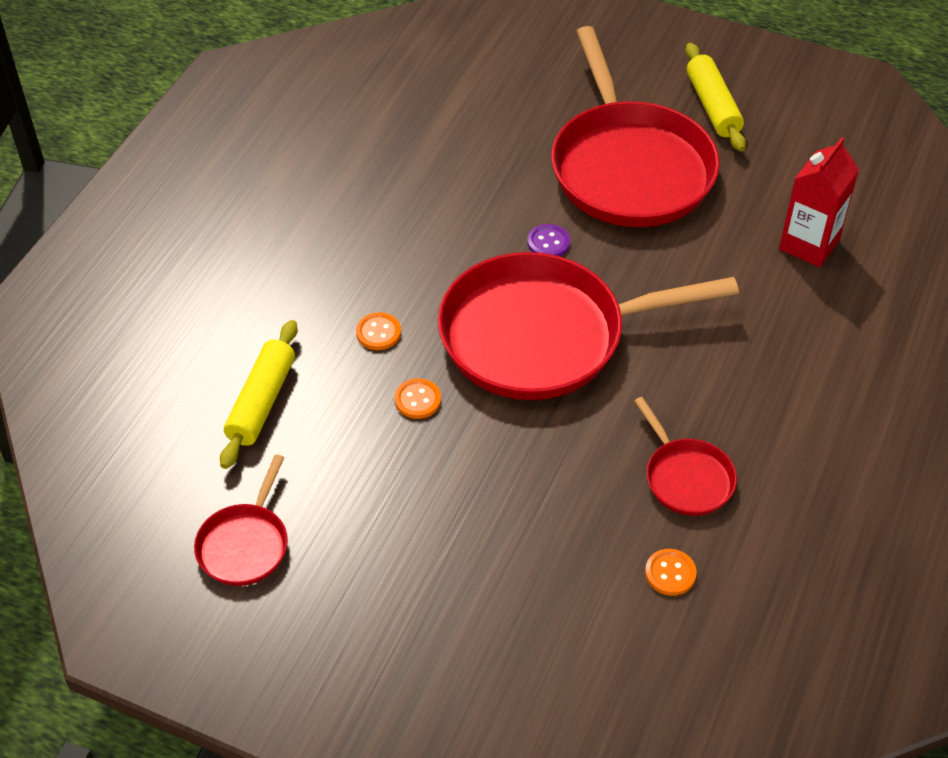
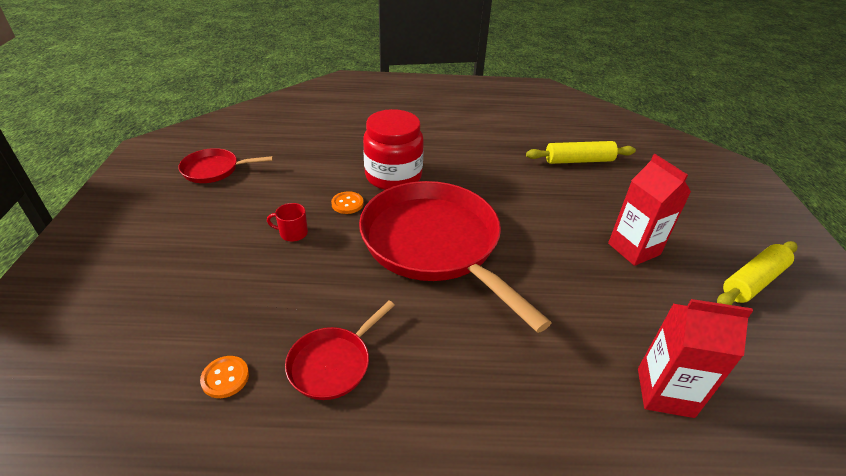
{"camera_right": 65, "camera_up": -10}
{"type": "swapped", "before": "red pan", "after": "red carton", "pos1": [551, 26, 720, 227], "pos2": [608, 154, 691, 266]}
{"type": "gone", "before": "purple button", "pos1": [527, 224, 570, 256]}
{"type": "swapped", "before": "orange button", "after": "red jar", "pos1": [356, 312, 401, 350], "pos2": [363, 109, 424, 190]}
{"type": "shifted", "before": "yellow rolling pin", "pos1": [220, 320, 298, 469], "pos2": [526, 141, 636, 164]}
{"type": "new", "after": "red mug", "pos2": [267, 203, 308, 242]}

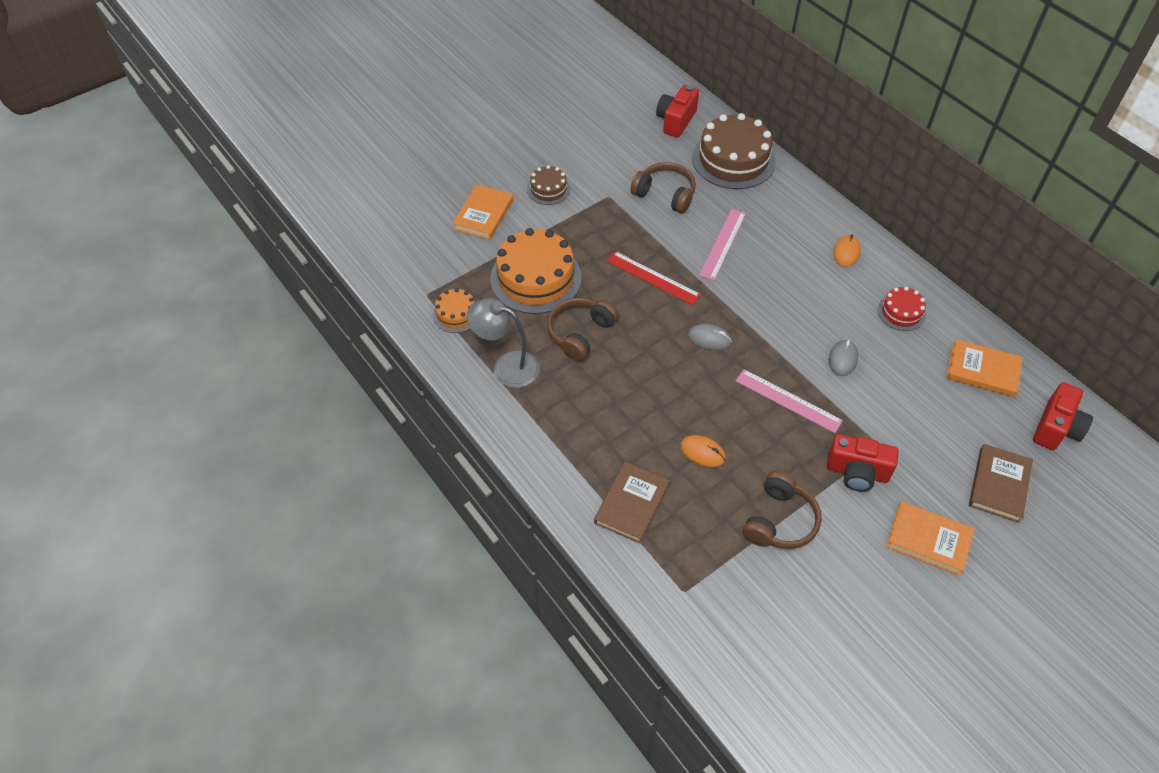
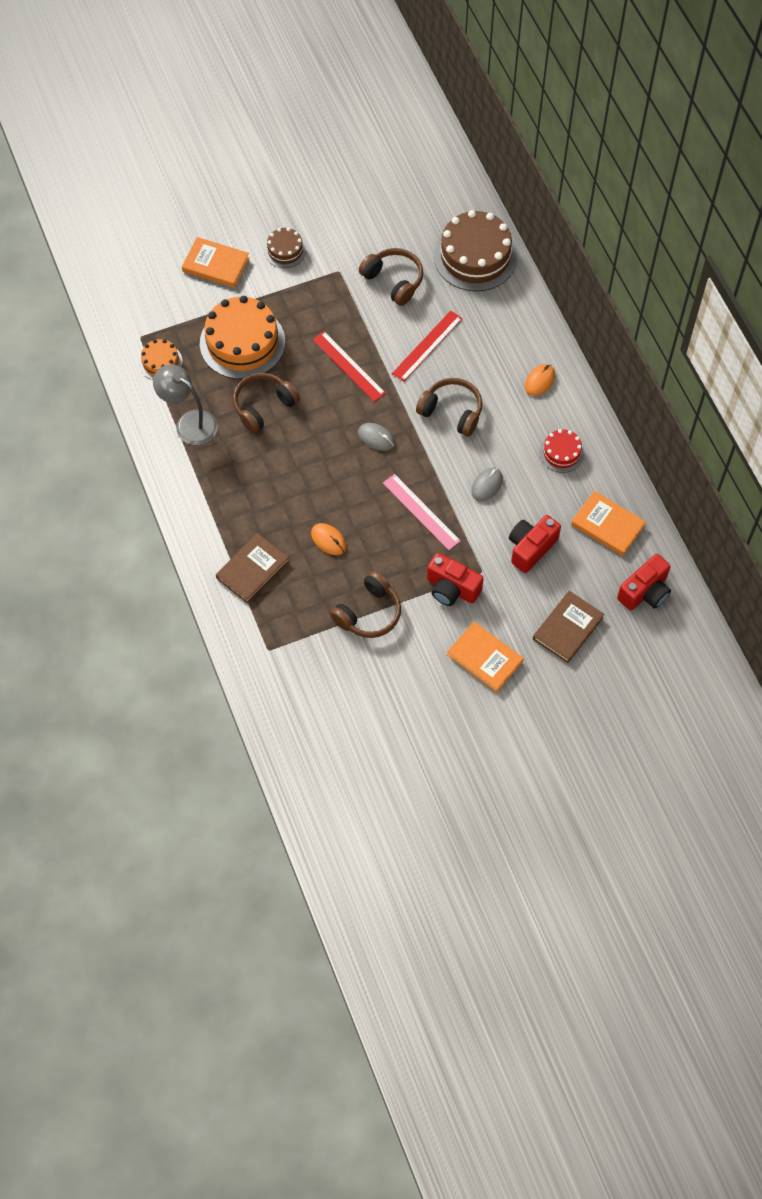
{"camera_right": 15, "camera_up": 10}
{"type": "shifted", "before": "red camera", "pos1": [656, 85, 699, 138], "pos2": [509, 515, 561, 573]}
{"type": "rotated", "before": "orange book", "pos1": [452, 184, 513, 240], "pos2": [182, 237, 249, 288], "turn": 75}
{"type": "repainted", "before": "pink ruler", "after": "red ruler", "pos1": [699, 209, 746, 280], "pos2": [392, 311, 463, 382]}
{"type": "new", "after": "brown headphones", "pos2": [416, 378, 482, 437]}

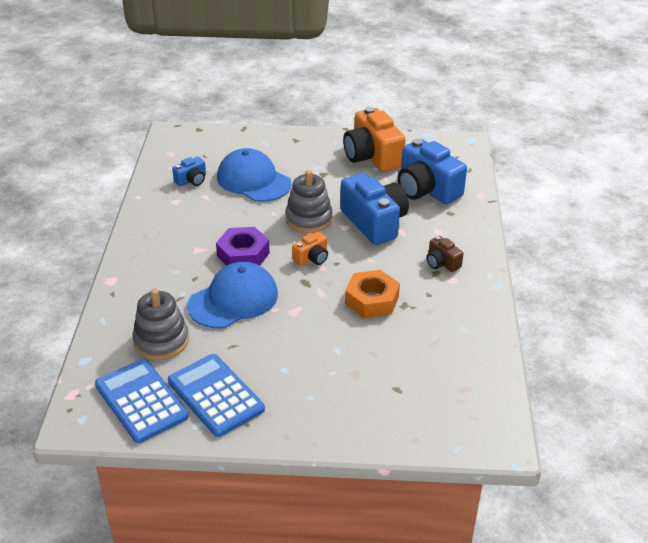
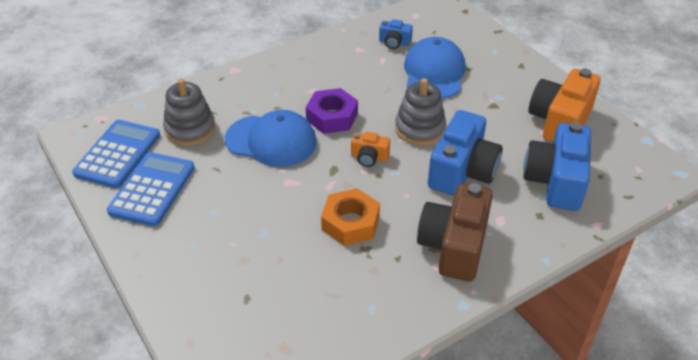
{"camera_right": 55, "camera_up": 5}
{"type": "scaled", "before": "brown camera", "pos1": [427, 236, 464, 272], "pos2": [417, 183, 493, 282], "scale": 2.06}

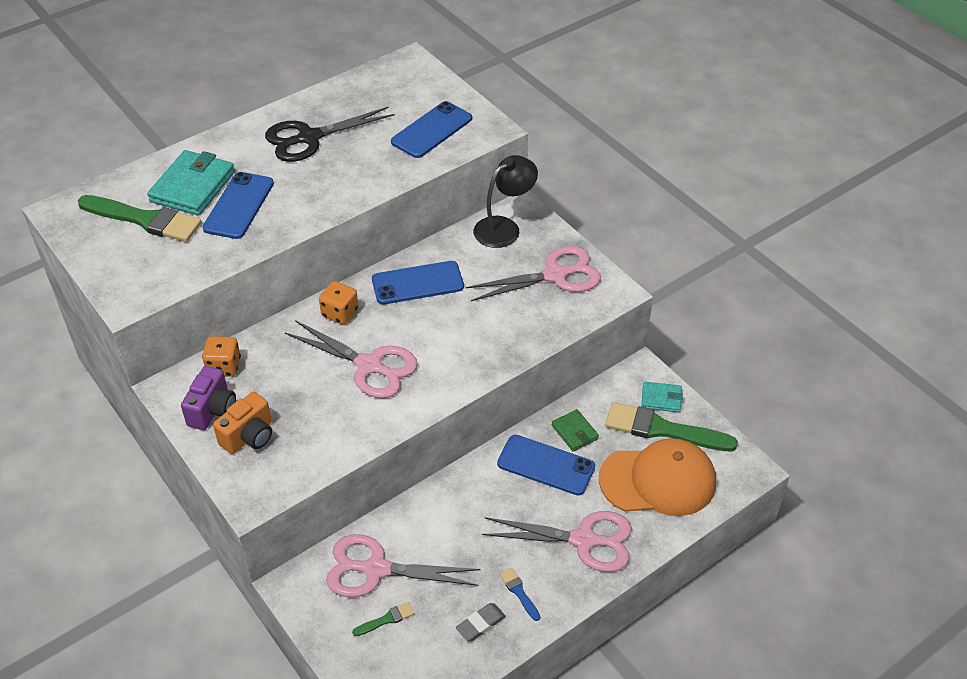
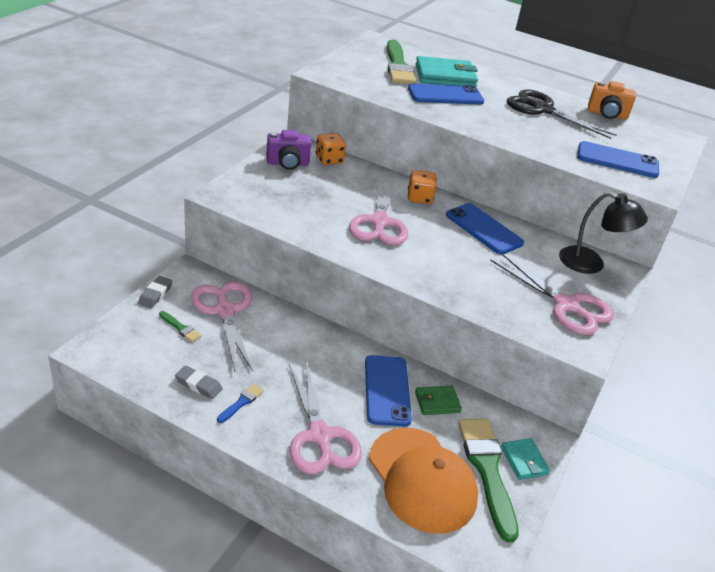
{"camera_right": 60, "camera_up": -10}
{"type": "shifted", "before": "orange camera", "pos1": [213, 392, 272, 454], "pos2": [588, 81, 636, 120]}
{"type": "rotated", "before": "green wallet", "pos1": [552, 409, 599, 451], "pos2": [415, 386, 462, 415], "turn": 45}
{"type": "new", "after": "grey eraser", "pos2": [138, 276, 172, 308]}

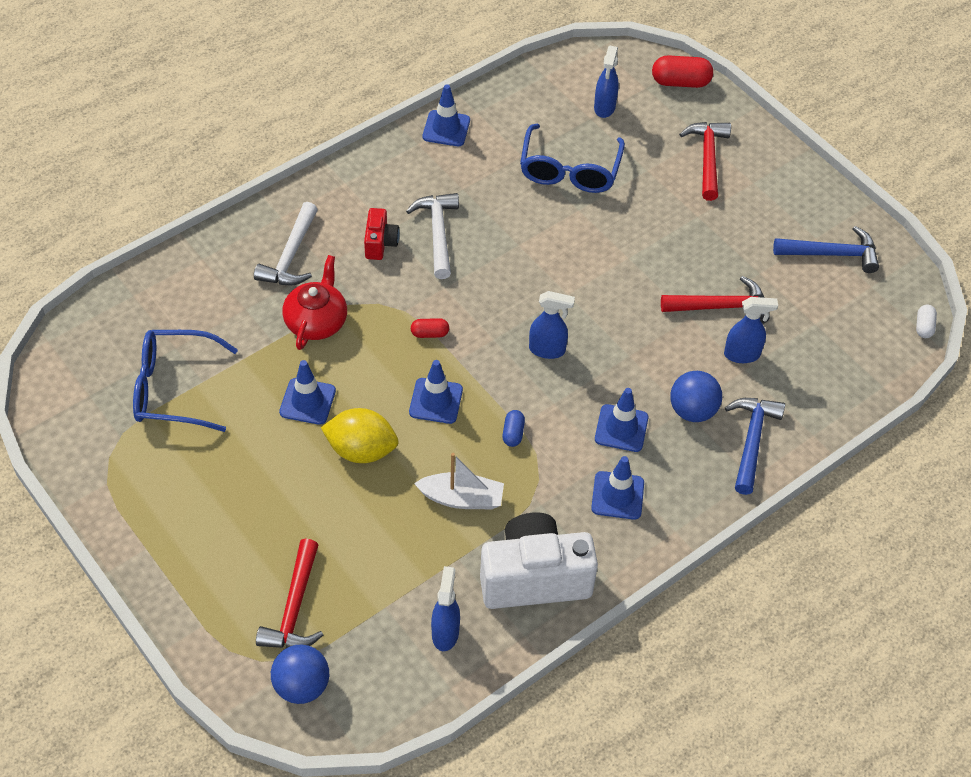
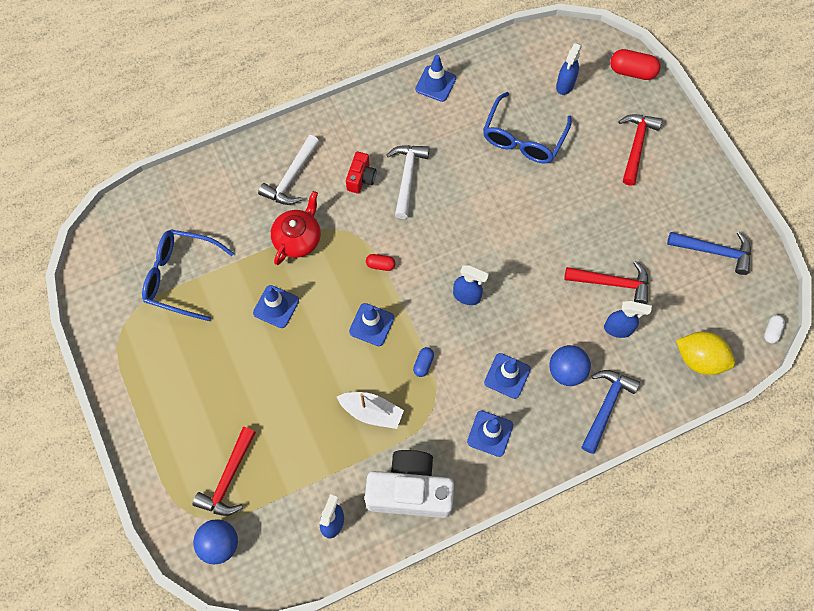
{"camera_right": 15, "camera_up": 15}
{"type": "shifted", "before": "yellow lemon", "pos1": [321, 408, 398, 463], "pos2": [676, 332, 735, 375]}

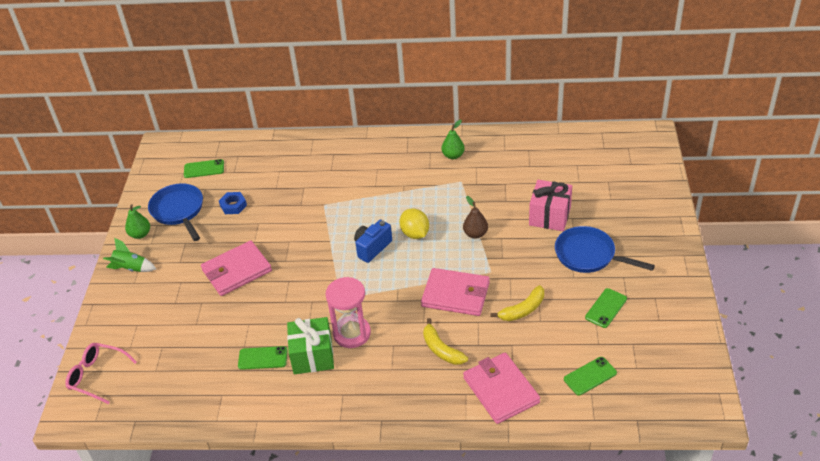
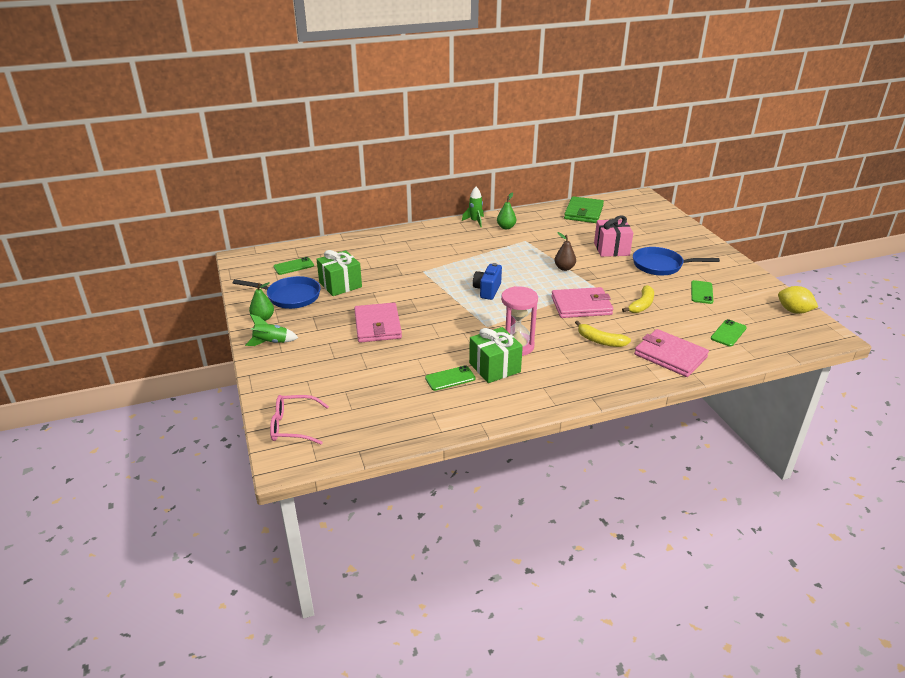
{"camera_right": -25, "camera_up": -10}
{"type": "rotated", "before": "blue pan", "pos1": [148, 183, 203, 241], "pos2": [233, 276, 321, 309], "turn": 150}
{"type": "swapped", "before": "blue nut", "after": "green gift", "pos1": [219, 192, 247, 214], "pos2": [317, 250, 362, 296]}
{"type": "shifted", "before": "yellow lemon", "pos1": [400, 209, 429, 239], "pos2": [778, 286, 818, 314]}
{"type": "rotated", "before": "pink wallet", "pos1": [201, 240, 272, 296], "pos2": [354, 303, 402, 343], "turn": -45}
{"type": "new", "after": "green rocket", "pos2": [462, 187, 484, 227]}
{"type": "new", "after": "green wallet", "pos2": [564, 196, 604, 223]}

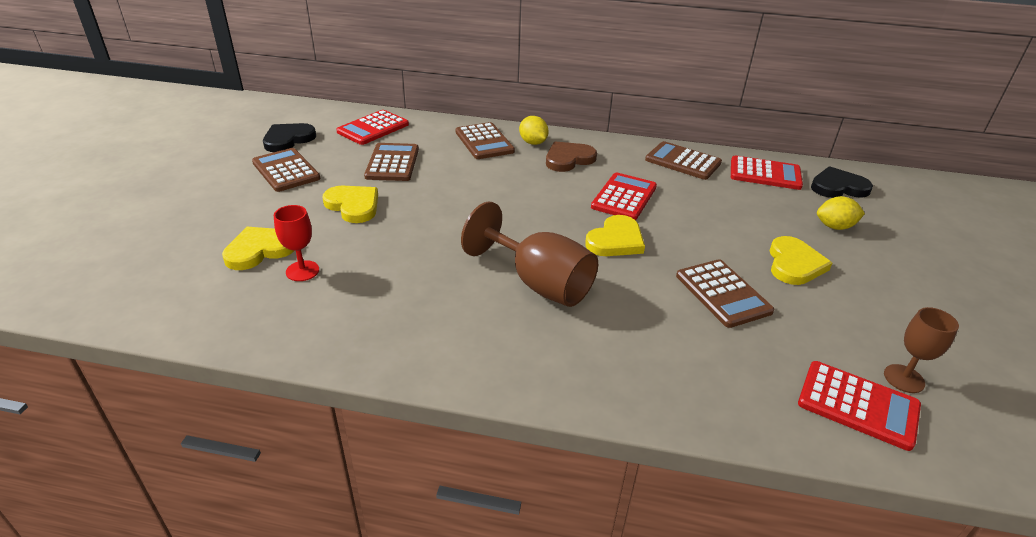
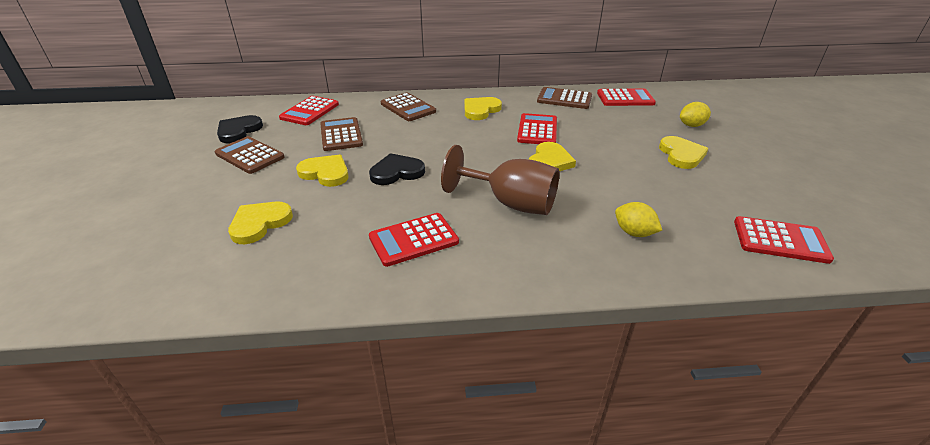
{"camera_right": -15, "camera_up": 0}
{"type": "shifted", "before": "yellow lemon", "pos1": [519, 116, 549, 145], "pos2": [615, 202, 662, 237]}
{"type": "repainted", "before": "brown heart", "after": "yellow heart", "pos1": [546, 141, 597, 172], "pos2": [465, 97, 502, 120]}
{"type": "shifted", "before": "black heart", "pos1": [811, 166, 873, 198], "pos2": [369, 153, 425, 185]}
{"type": "gone", "before": "red goblet", "pos1": [274, 205, 319, 281]}
{"type": "gone", "before": "brown calculator", "pos1": [676, 259, 774, 328]}
{"type": "gone", "before": "brown goblet", "pos1": [884, 307, 959, 393]}
{"type": "new", "after": "red calculator", "pos2": [369, 213, 459, 267]}

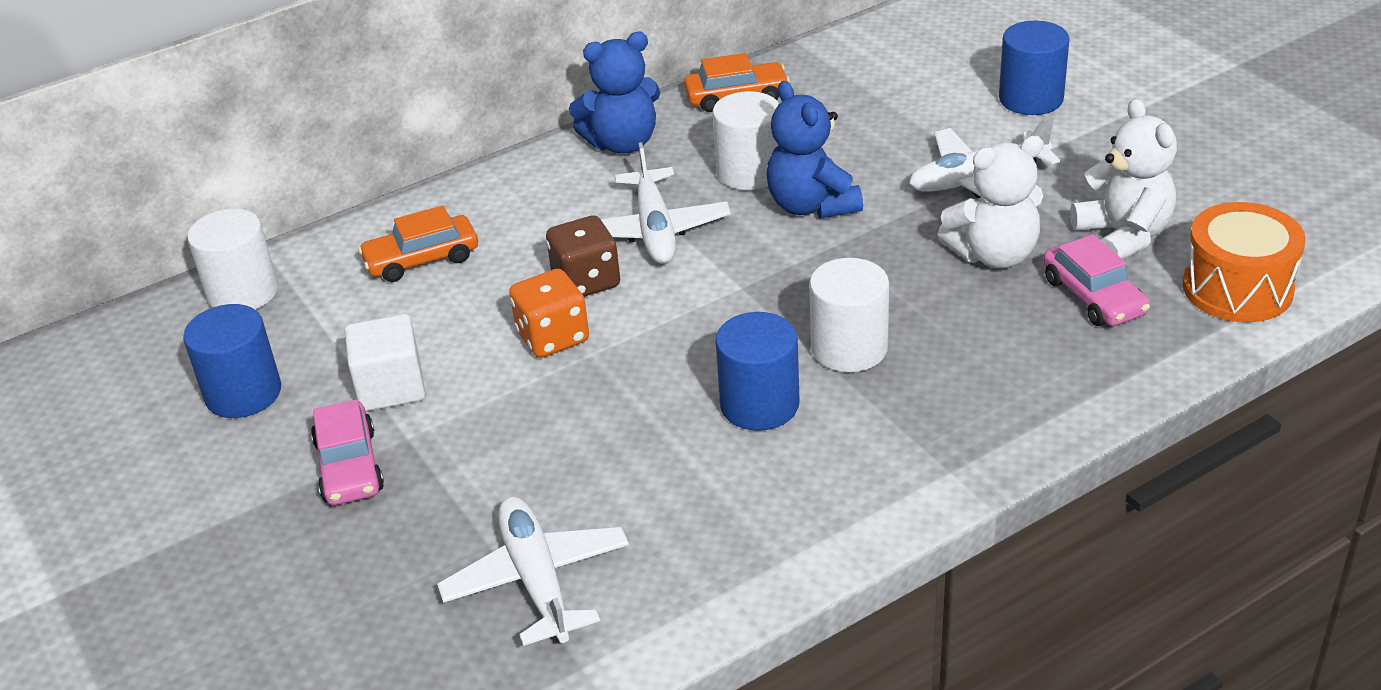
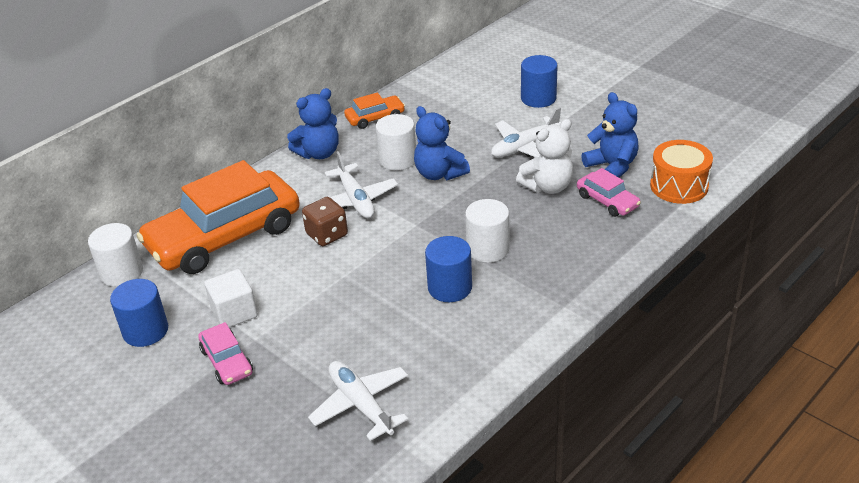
{"camera_right": -15, "camera_up": 0}
{"type": "repainted", "before": "white teddy bear", "after": "blue teddy bear", "pos1": [1070, 98, 1177, 260], "pos2": [581, 92, 638, 177]}
{"type": "scaled", "before": "orange car", "pos1": [358, 205, 478, 282], "pos2": [137, 160, 300, 274], "scale": 2.3}
{"type": "gone", "before": "orange dice", "pos1": [509, 269, 589, 358]}

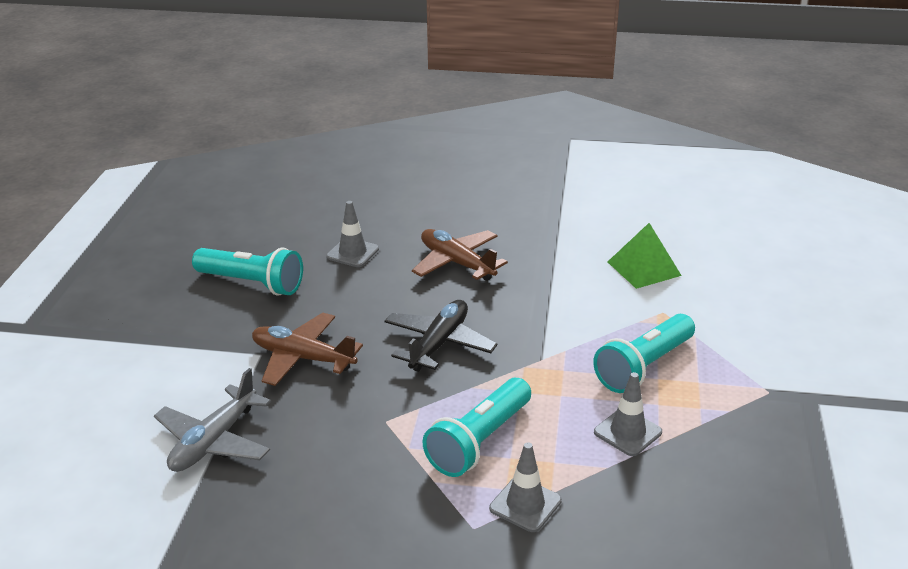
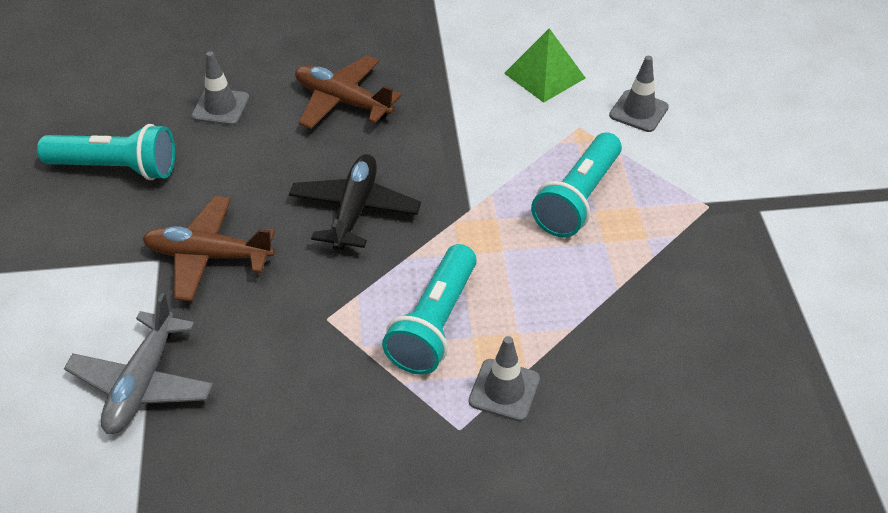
{"camera_right": -15, "camera_up": 15}
{"type": "shifted", "before": "grey traffic cone", "pos1": [594, 372, 662, 456], "pos2": [609, 56, 669, 132]}

